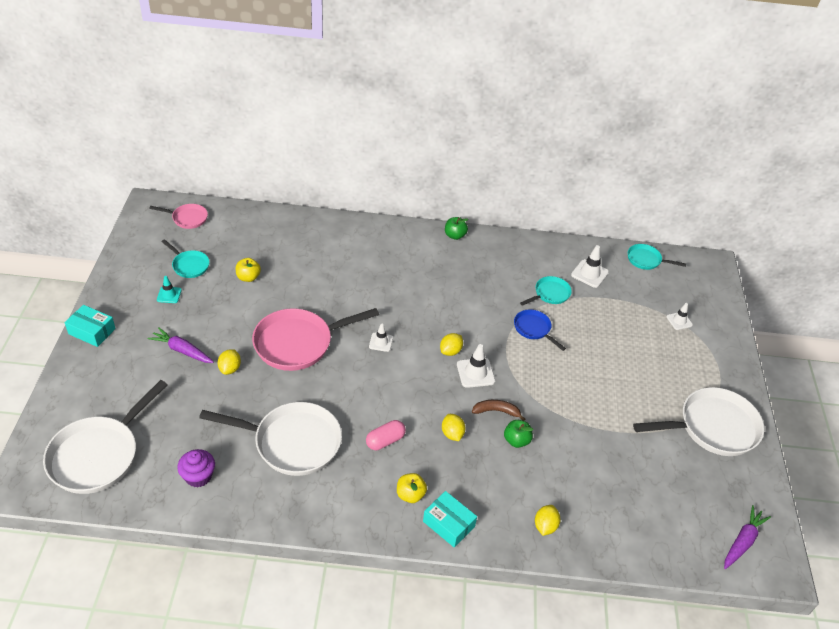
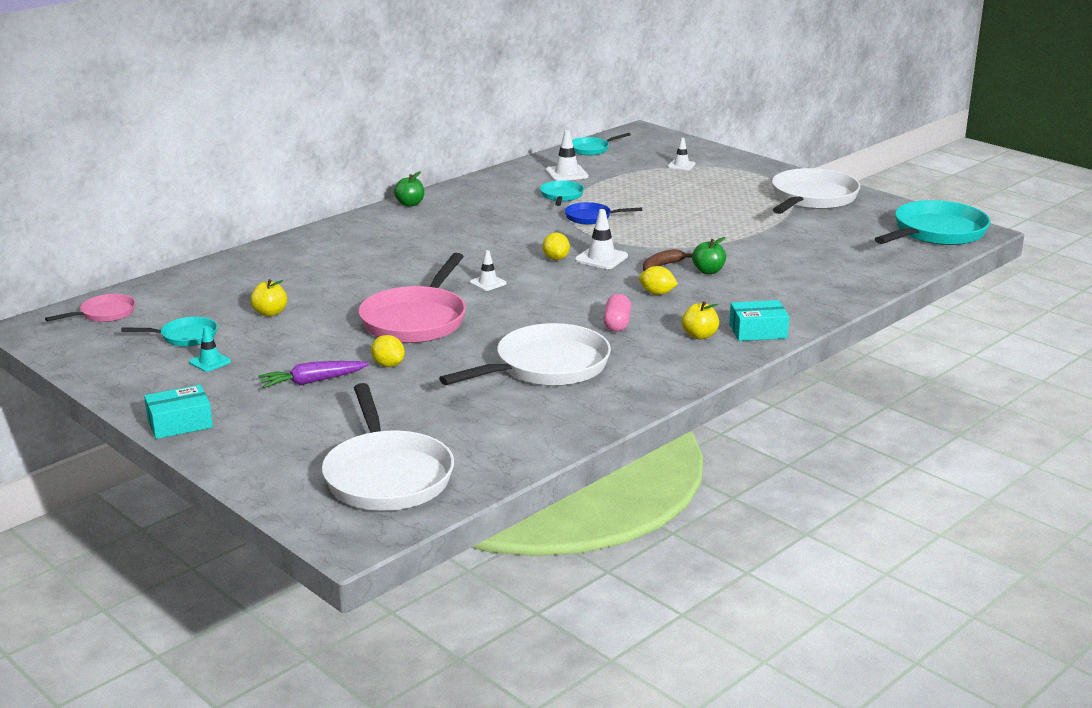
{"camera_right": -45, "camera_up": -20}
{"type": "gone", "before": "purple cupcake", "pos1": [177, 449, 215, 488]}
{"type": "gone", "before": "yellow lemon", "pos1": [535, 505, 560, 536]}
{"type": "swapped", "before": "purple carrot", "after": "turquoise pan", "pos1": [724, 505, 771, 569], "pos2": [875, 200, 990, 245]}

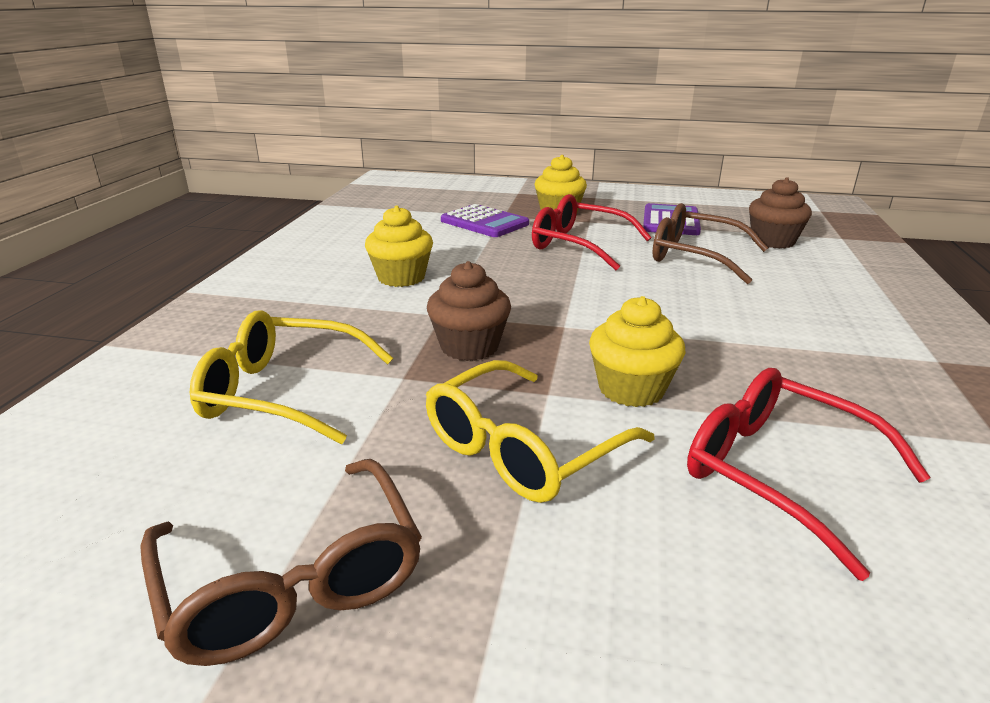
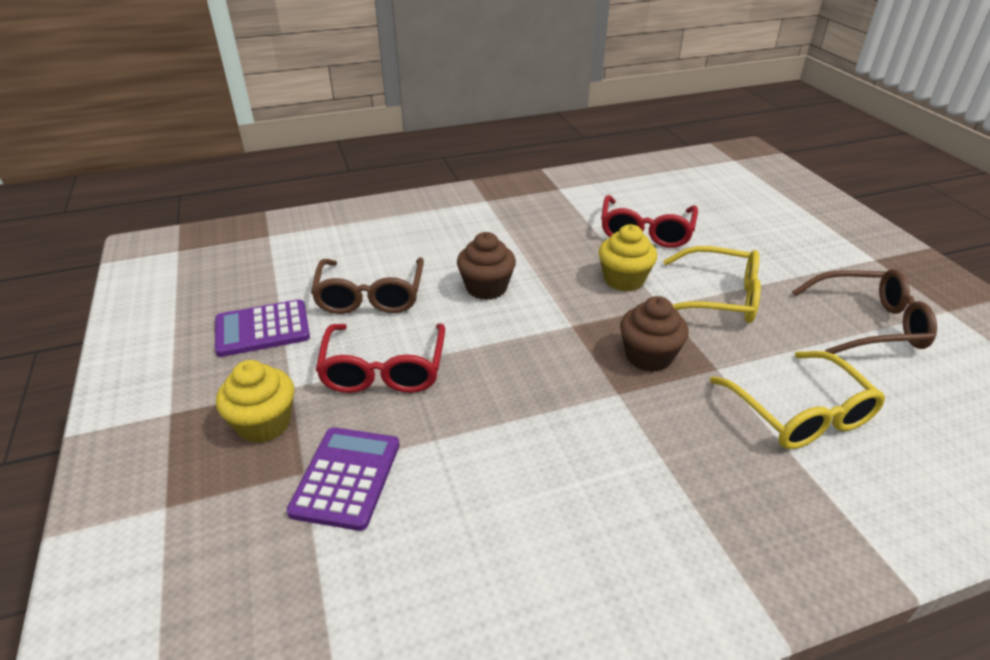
{"camera_right": -120, "camera_up": 10}
{"type": "shifted", "before": "brown cupcake", "pos1": [749, 177, 812, 248], "pos2": [457, 232, 516, 300]}
{"type": "gone", "before": "yellow cupcake", "pos1": [365, 206, 433, 287]}
{"type": "rotated", "before": "brown glasses", "pos1": [140, 459, 422, 666], "pos2": [792, 269, 937, 354], "turn": 60}

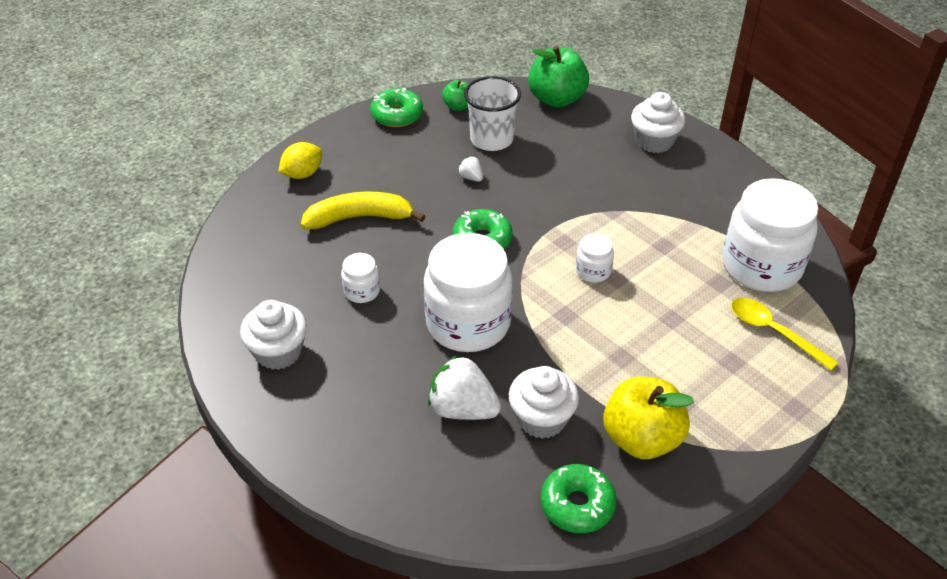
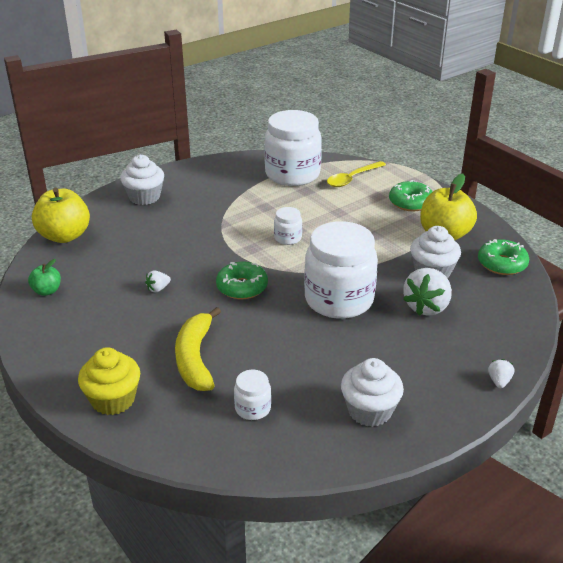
{"camera_right": -85, "camera_up": -10}
{"type": "repainted", "before": "green apple", "after": "yellow apple", "pos1": [528, 46, 589, 108], "pos2": [32, 188, 90, 243]}
{"type": "gone", "before": "white cup", "pos1": [464, 76, 521, 151]}
{"type": "shifted", "before": "green donut", "pos1": [370, 88, 423, 127], "pos2": [389, 180, 433, 211]}
{"type": "swapped", "before": "yellow lemon", "after": "yellow cupcake", "pos1": [278, 142, 322, 179], "pos2": [78, 347, 140, 415]}
{"type": "shifted", "before": "white jar", "pos1": [341, 253, 380, 303], "pos2": [234, 370, 271, 420]}
{"type": "new", "after": "white strawberry", "pos2": [488, 359, 514, 388]}

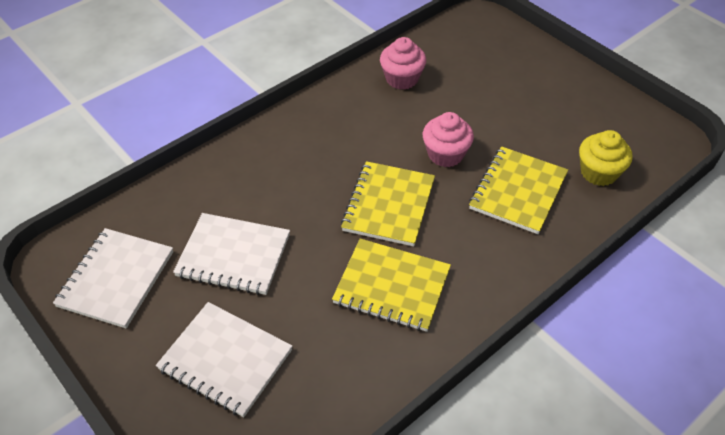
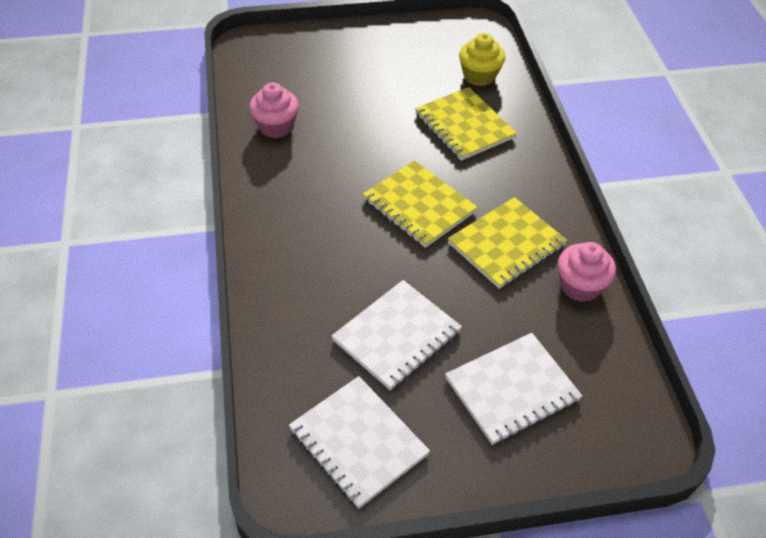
{"camera_right": -60, "camera_up": 0}
{"type": "shifted", "before": "pink cupcake", "pos1": [423, 112, 474, 167], "pos2": [558, 242, 616, 302]}

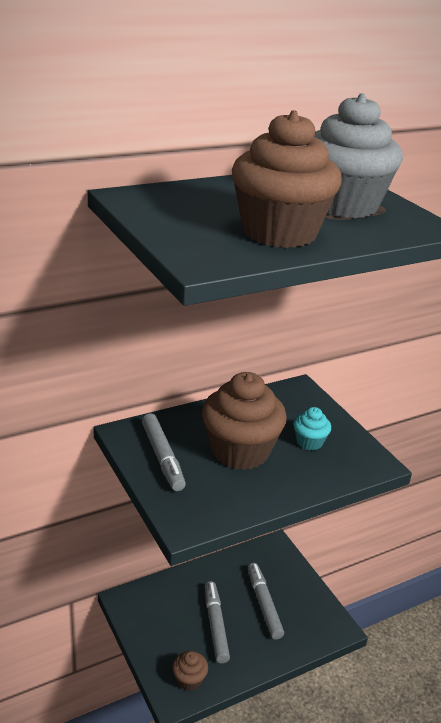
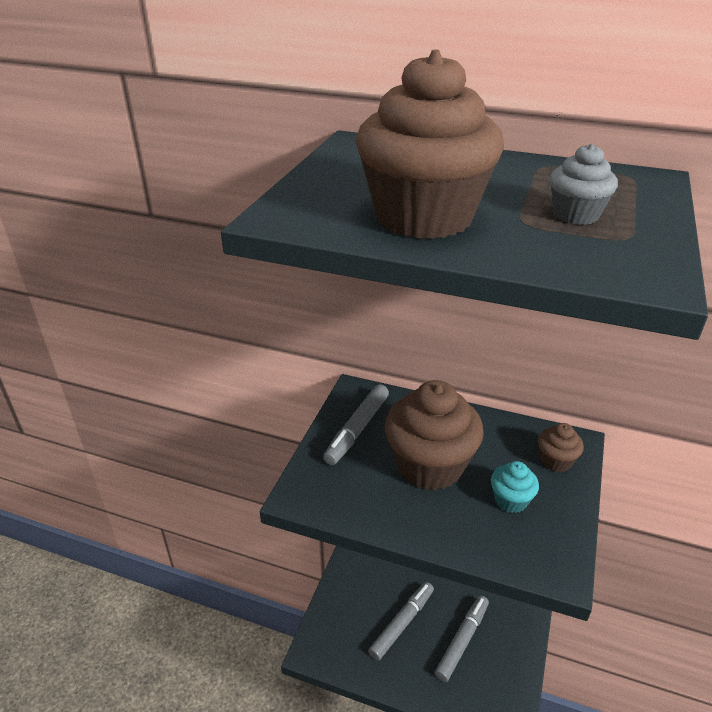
{"camera_right": 50, "camera_up": 5}
{"type": "scaled", "before": "grey cupcake", "pos1": [314, 93, 403, 218], "pos2": [550, 143, 618, 225], "scale": 0.47}
{"type": "shifted", "before": "brown cupcake", "pos1": [172, 651, 208, 691], "pos2": [538, 423, 584, 472]}

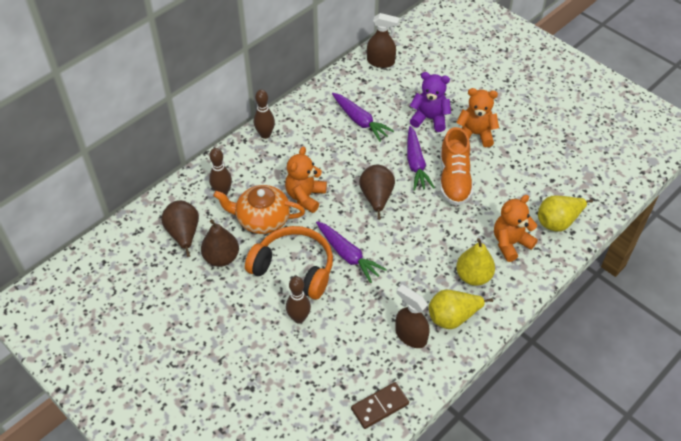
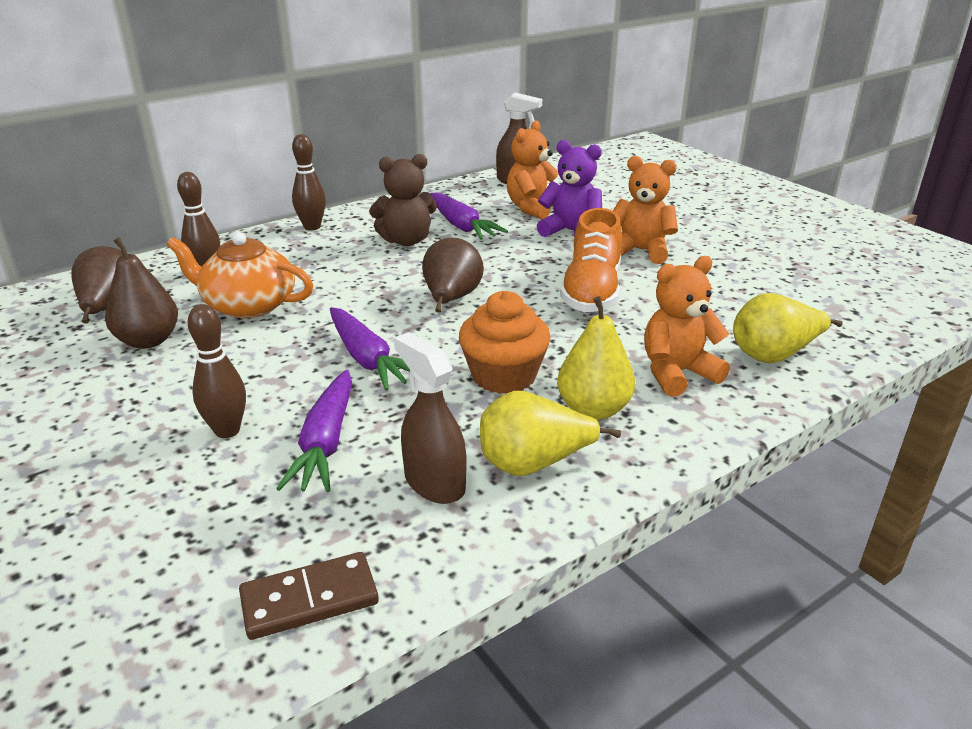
{"camera_right": 10, "camera_up": -20}
{"type": "shifted", "before": "purple carrot", "pos1": [407, 126, 435, 191], "pos2": [276, 370, 352, 492]}
{"type": "shifted", "before": "orange teddy bear", "pos1": [285, 147, 327, 213], "pos2": [507, 121, 559, 219]}
{"type": "gone", "before": "orange headphones", "pos1": [245, 226, 333, 300]}
{"type": "new", "after": "brown teddy bear", "pos2": [369, 154, 437, 246]}
{"type": "new", "after": "orange cupcake", "pos2": [459, 291, 551, 394]}

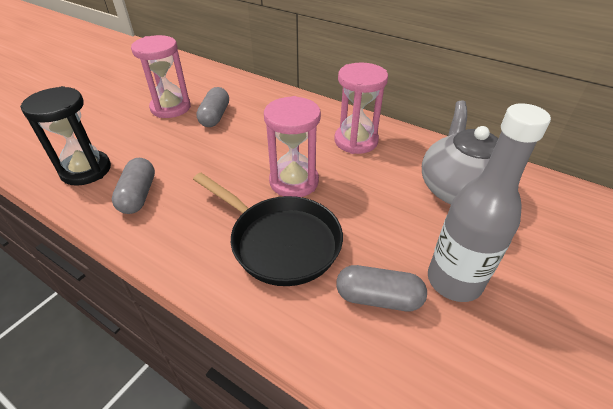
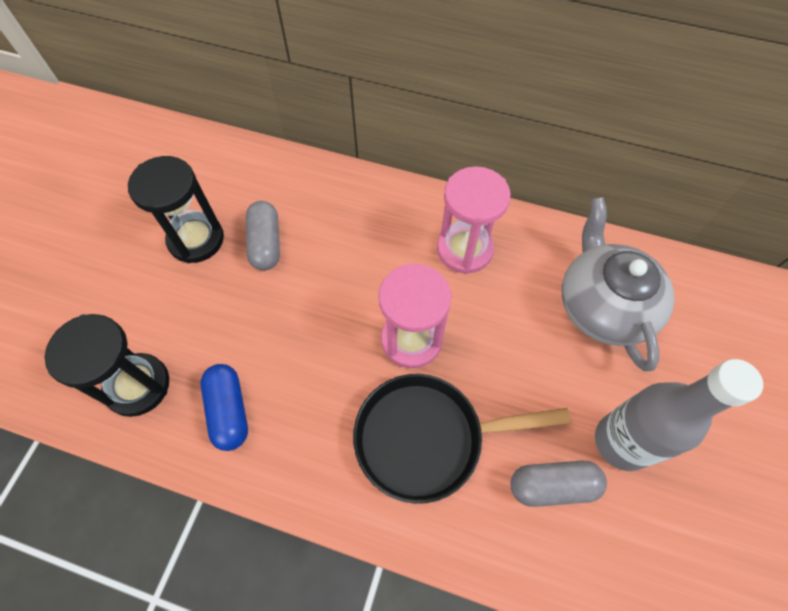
{"camera_right": -15, "camera_up": 20}
{"type": "repainted", "before": "pink hourglass", "after": "black hourglass", "pos1": [131, 35, 191, 118], "pos2": [128, 156, 224, 263]}
{"type": "repainted", "before": "grey capsule", "after": "blue capsule", "pos1": [112, 158, 155, 214], "pos2": [200, 364, 248, 451]}
{"type": "rotated", "before": "black pan", "pos1": [193, 173, 343, 286], "pos2": [353, 374, 571, 504], "turn": 150}

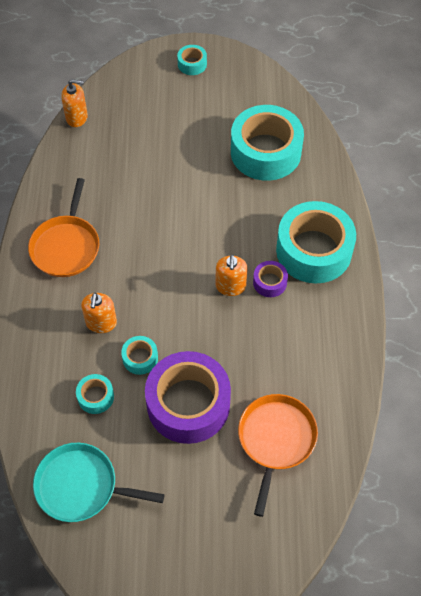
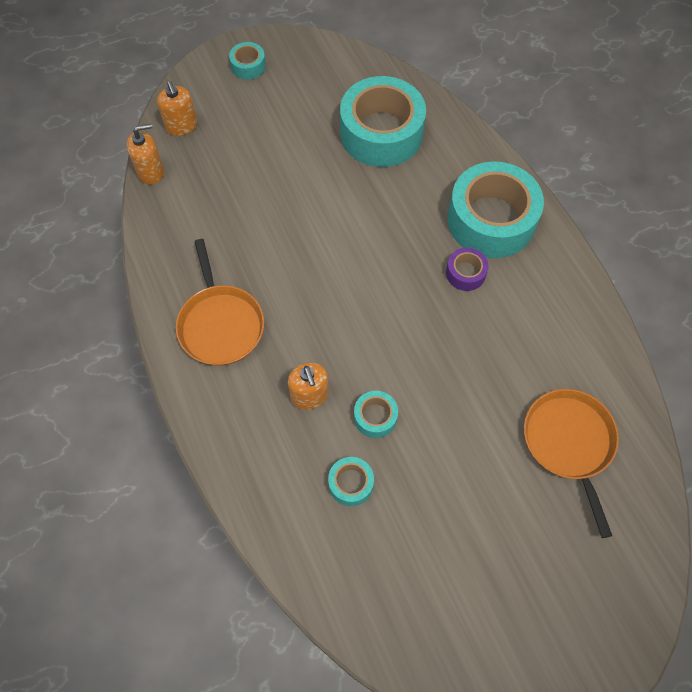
{"camera_right": -25, "camera_up": 5}
{"type": "shifted", "before": "orange soap dispenser", "pos1": [216, 255, 248, 296], "pos2": [157, 81, 197, 136]}
{"type": "gone", "before": "purple tape", "pos1": [145, 351, 231, 444]}
{"type": "gone", "before": "turquoise pan", "pos1": [33, 443, 165, 522]}

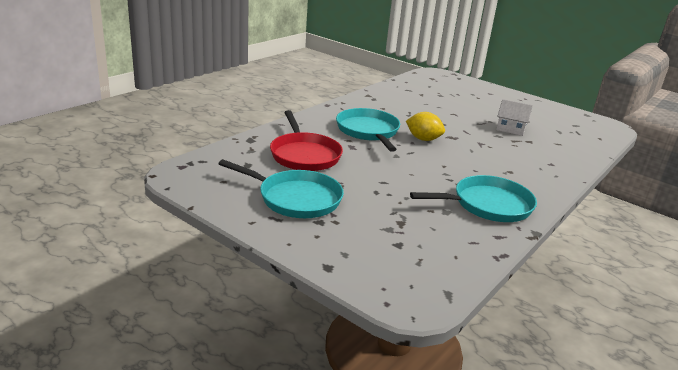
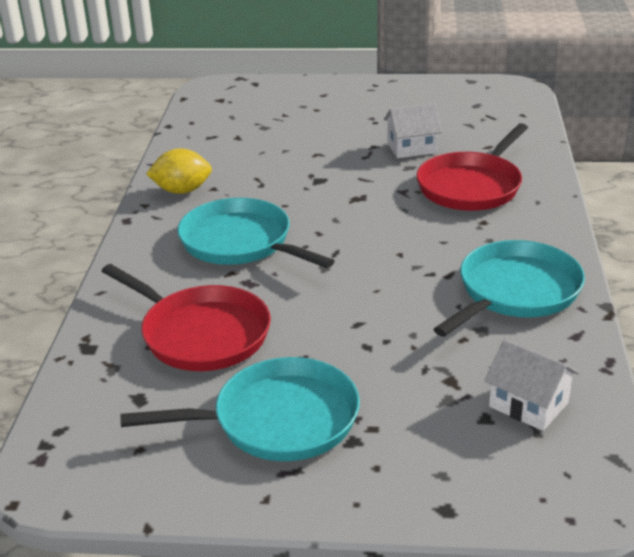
{"camera_right": -30, "camera_up": 5}
{"type": "shifted", "before": "yellow lemon", "pos1": [406, 112, 445, 141], "pos2": [146, 148, 212, 194]}
{"type": "new", "after": "red pan", "pos2": [416, 123, 528, 211]}
{"type": "new", "after": "white house", "pos2": [484, 339, 579, 431]}

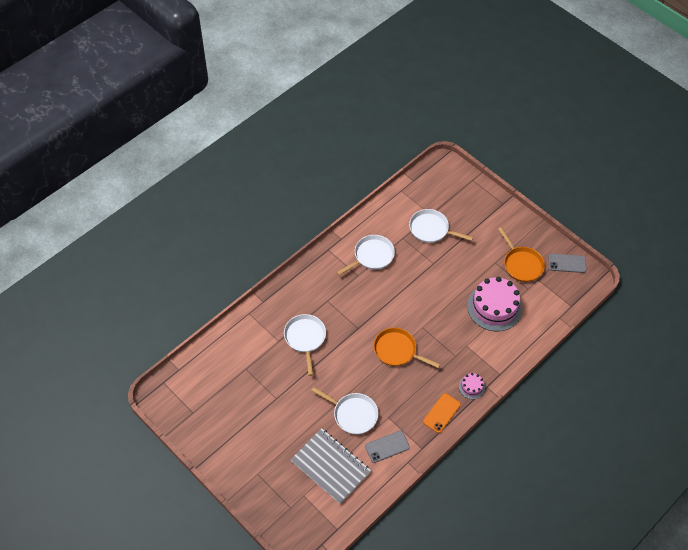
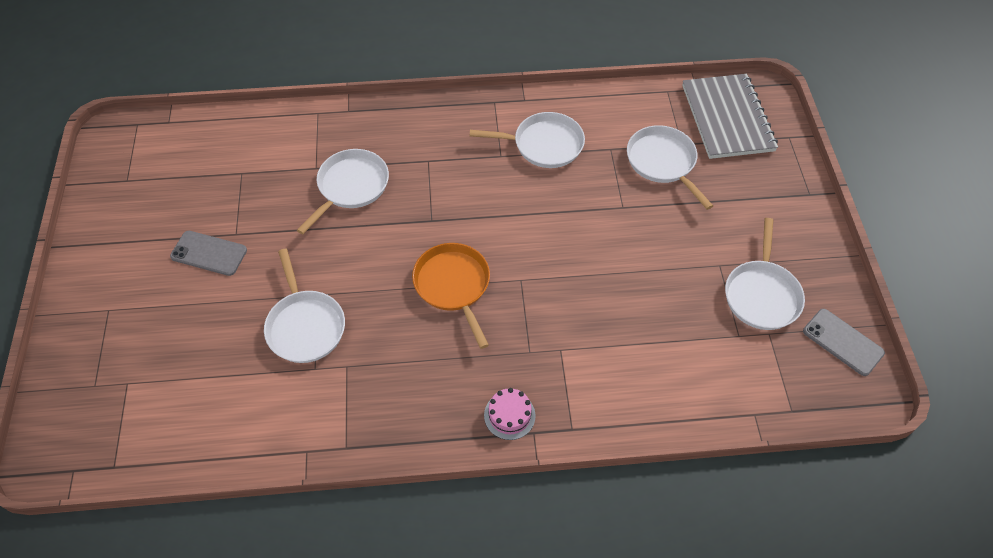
{"camera_right": 40, "camera_up": 0}
{"type": "repainted", "before": "orange pan", "after": "white pan", "pos1": [498, 227, 545, 282], "pos2": [725, 218, 805, 330]}
{"type": "gone", "before": "pink cake", "pos1": [467, 277, 522, 331]}
{"type": "gone", "before": "orange phone", "pos1": [423, 393, 461, 433]}
{"type": "shifted", "before": "grey notebook", "pos1": [290, 428, 371, 504], "pos2": [682, 74, 778, 159]}
{"type": "shifted", "before": "grey phone", "pos1": [365, 431, 410, 463], "pos2": [170, 231, 247, 276]}

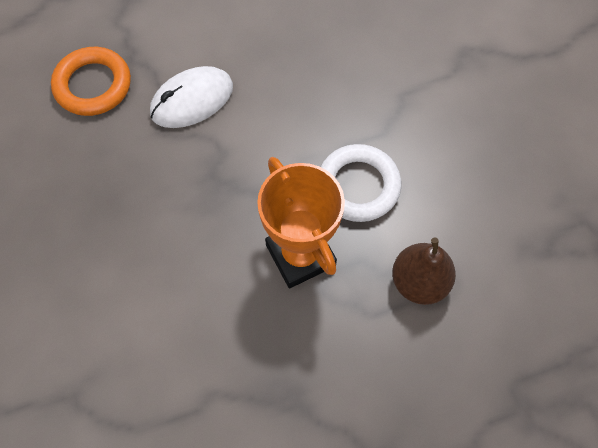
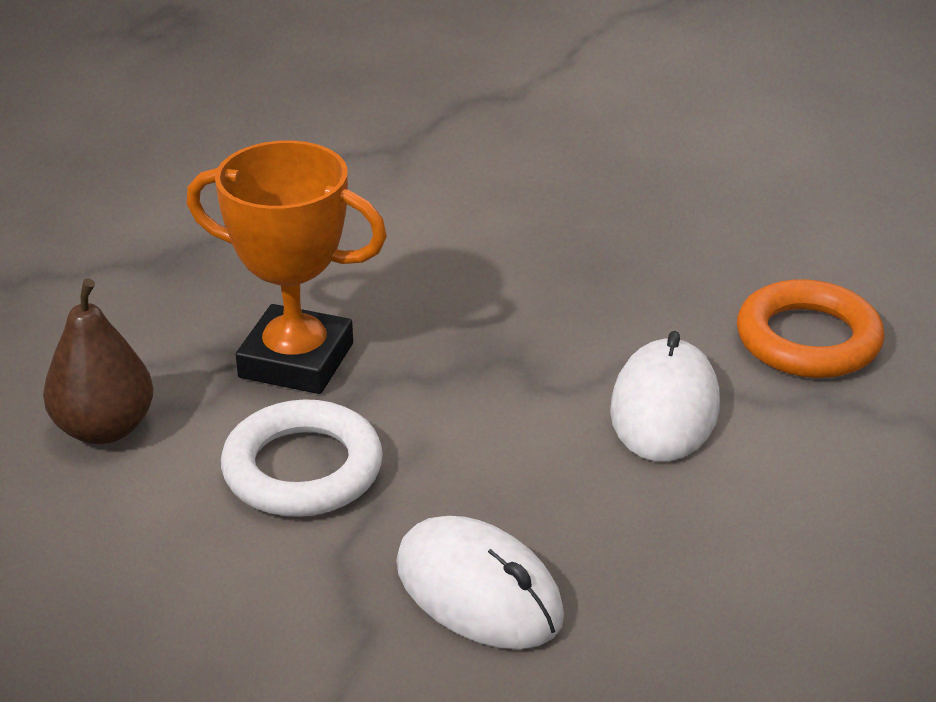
{"camera_right": 135, "camera_up": -30}
{"type": "new", "after": "white mouse", "pos2": [396, 516, 564, 650]}

